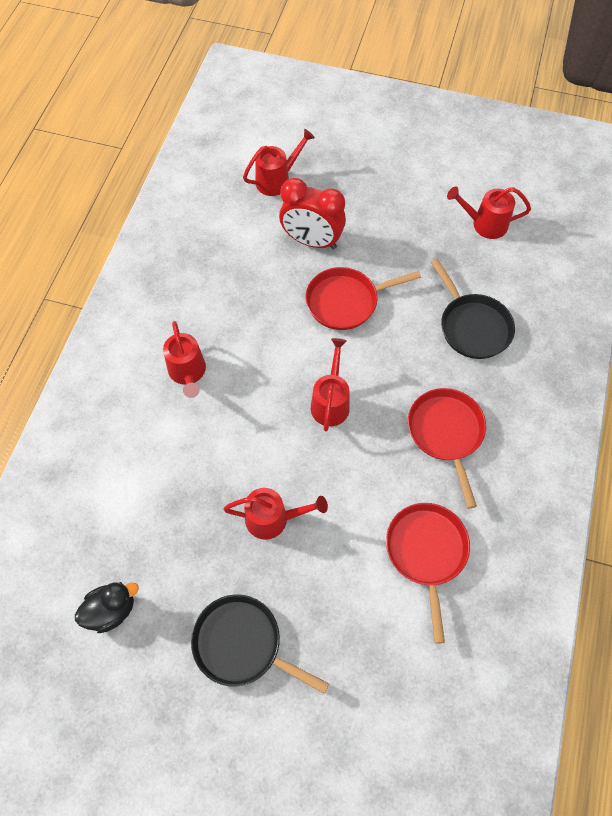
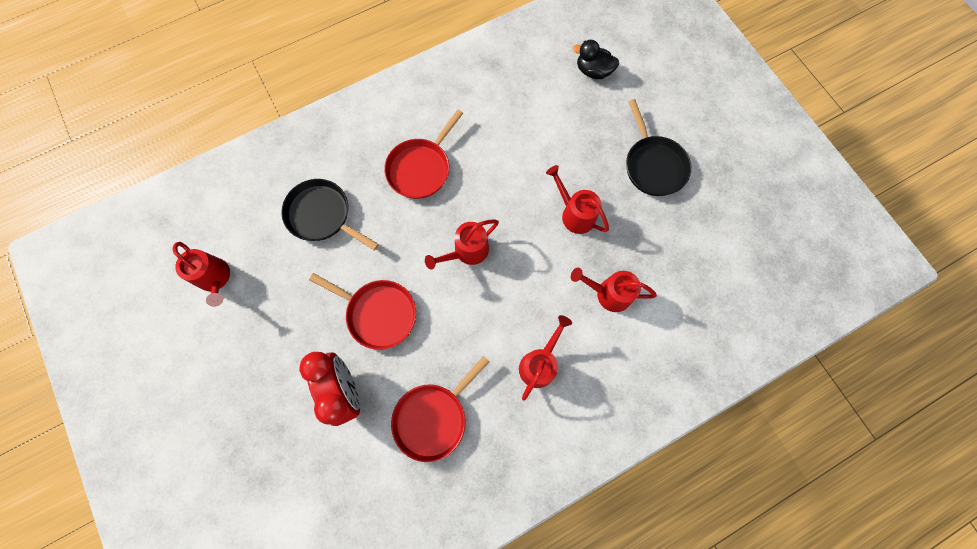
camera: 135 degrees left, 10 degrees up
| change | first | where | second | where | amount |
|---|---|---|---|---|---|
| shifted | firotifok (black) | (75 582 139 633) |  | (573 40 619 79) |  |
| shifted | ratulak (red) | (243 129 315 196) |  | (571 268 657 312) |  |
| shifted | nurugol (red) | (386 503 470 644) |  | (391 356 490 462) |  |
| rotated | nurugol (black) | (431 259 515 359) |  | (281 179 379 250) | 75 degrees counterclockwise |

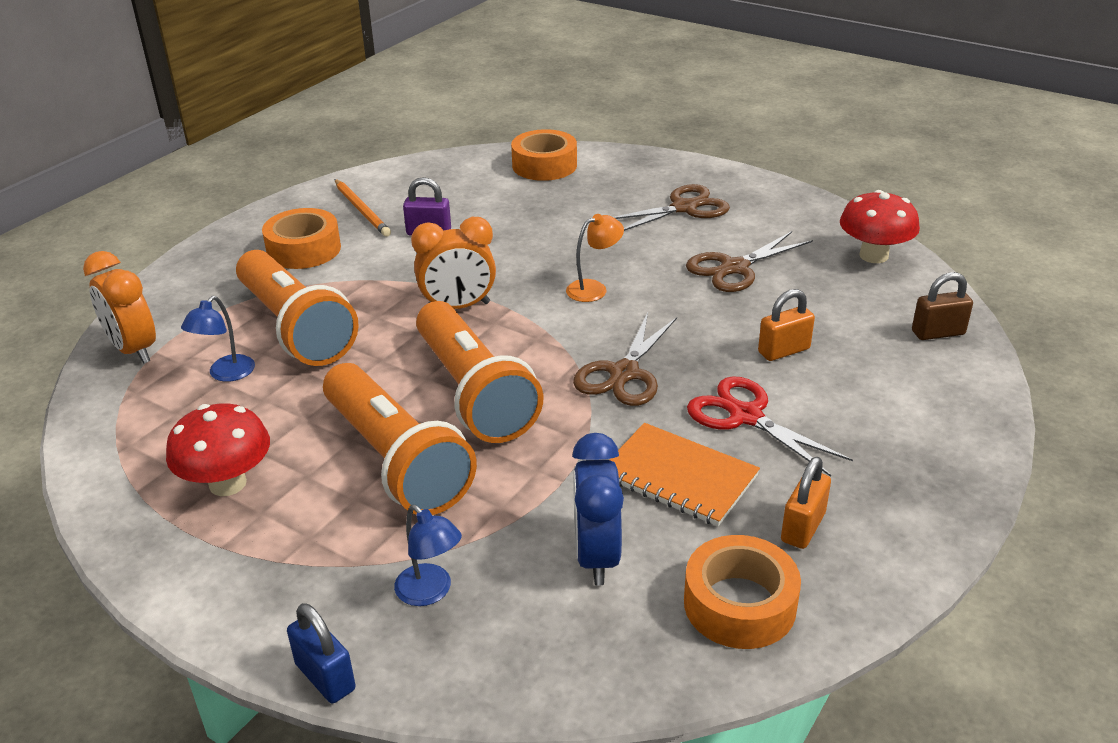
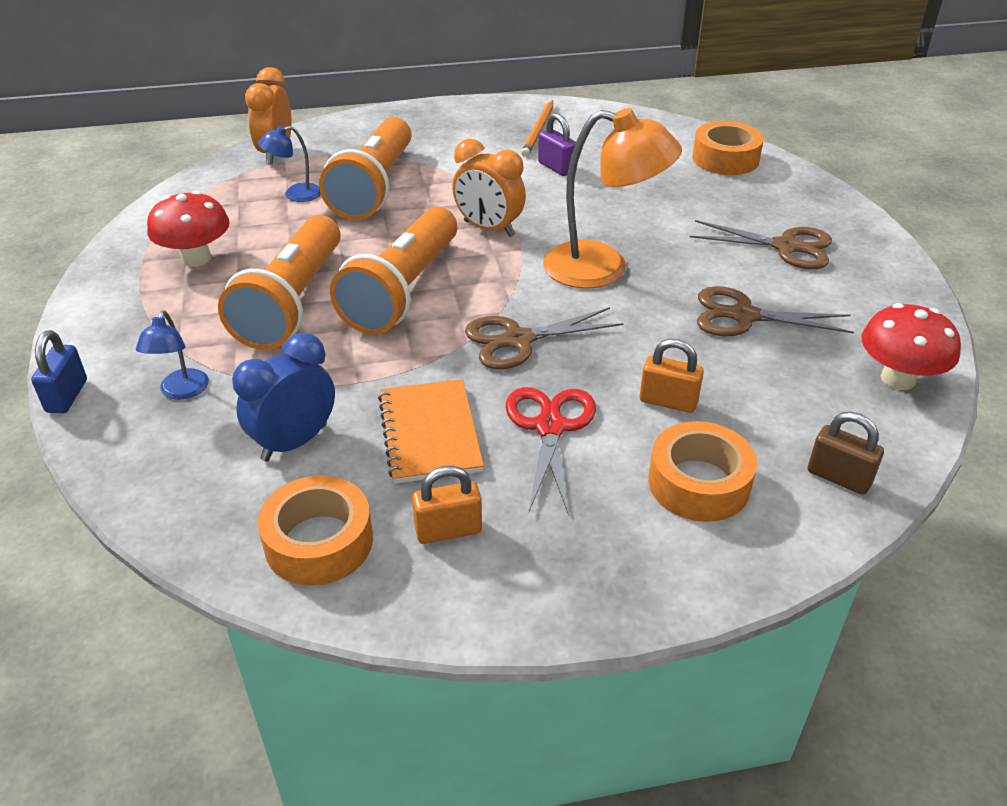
camera: 45 degrees right, 5 degrees up
| change | first | where | second | where | amount |
|---|---|---|---|---|---|
| shifted | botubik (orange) | (262 208 341 269) |  | (648 421 757 522) |  |
| scaled | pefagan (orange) | (566 214 624 302) |  | (543 108 682 289) | x2.05 |

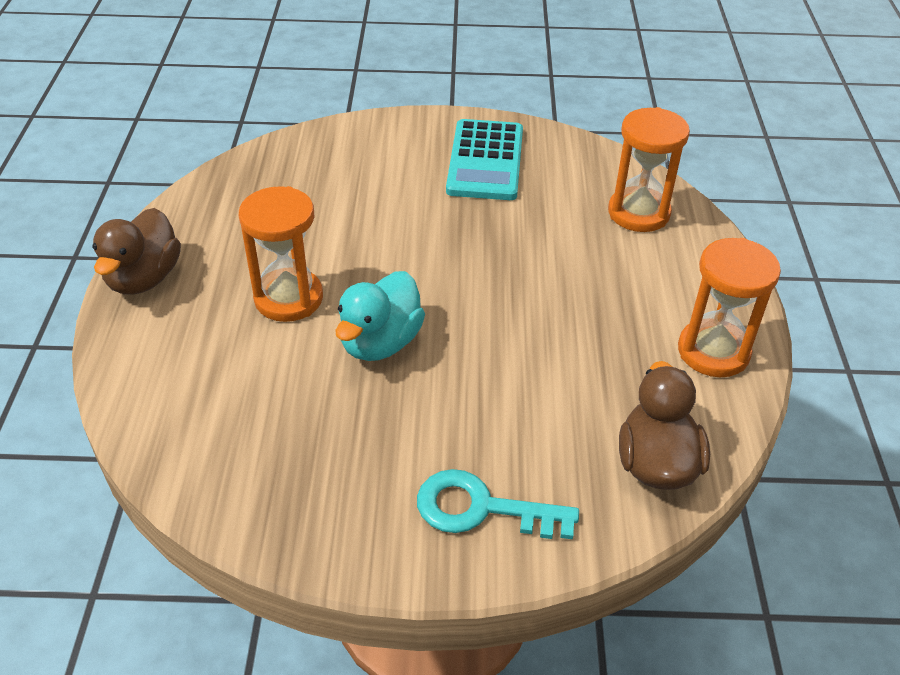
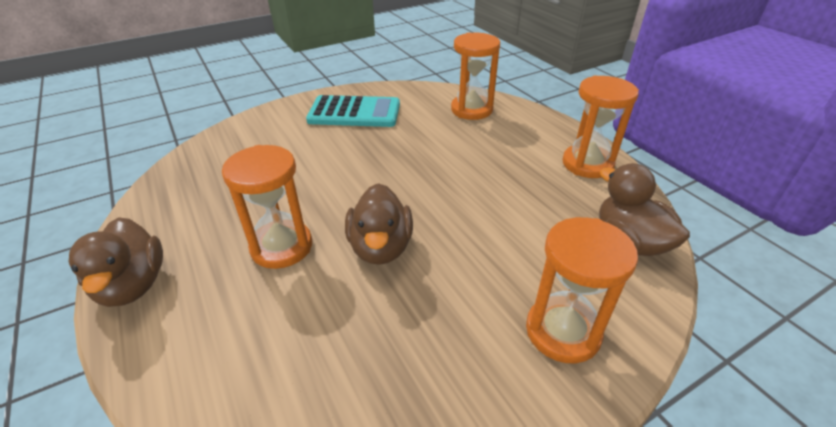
camera: 30 degrees left, 5 degrees down
| change | first | where | second | where | amount |
|---|---|---|---|---|---|
| swapped | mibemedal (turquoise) | (417 469 579 539) | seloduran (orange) | (526 217 638 363) |  |
| repainted | firotifok (turquoise) | (335 271 425 361) | firotifok (brown) | (345 183 413 265) |  |
| rotated | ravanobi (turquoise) | (446 119 523 200) |  | (306 95 400 127) | 60 degrees counterclockwise |

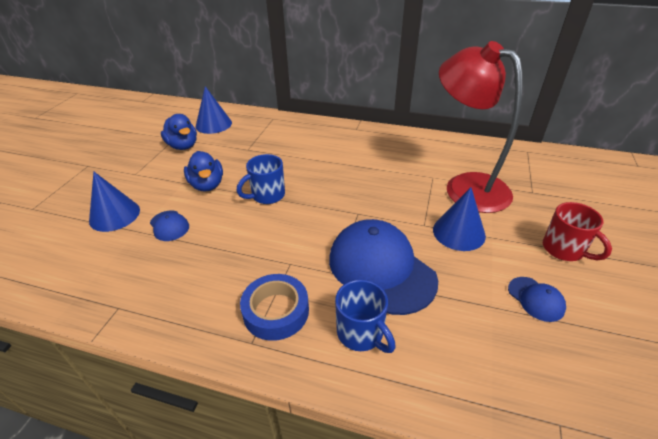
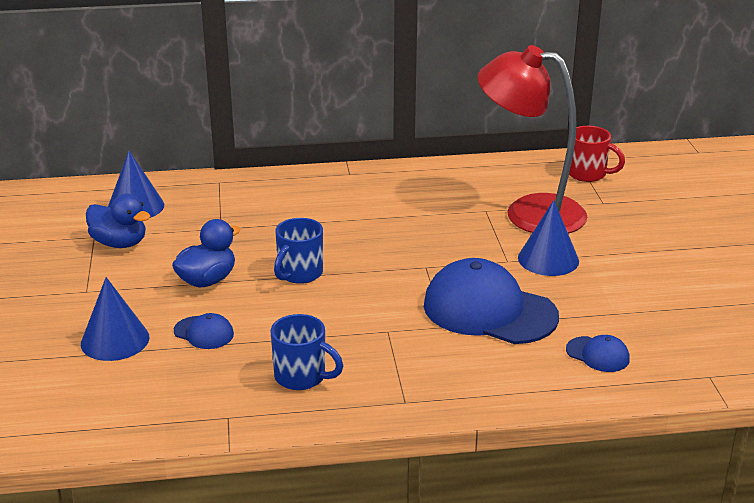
camera: 25 degrees left, 10 degrees down
| change | first | where | second | where | amount |
|---|---|---|---|---|---|
| gone | botubik (blue) | (240 274 309 341) |  |  |  |
| shifted | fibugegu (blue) | (335 280 396 353) |  | (271 314 343 390) |  |
| shifted | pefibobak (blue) | (508 277 566 322) |  | (566 335 630 372) |  |
| shifted | fibugegu (red) | (543 202 612 261) |  | (569 126 625 182) |  |
| rotated | firotifok (blue) | (184 151 223 192) |  | (172 219 240 287) | 90 degrees counterclockwise |

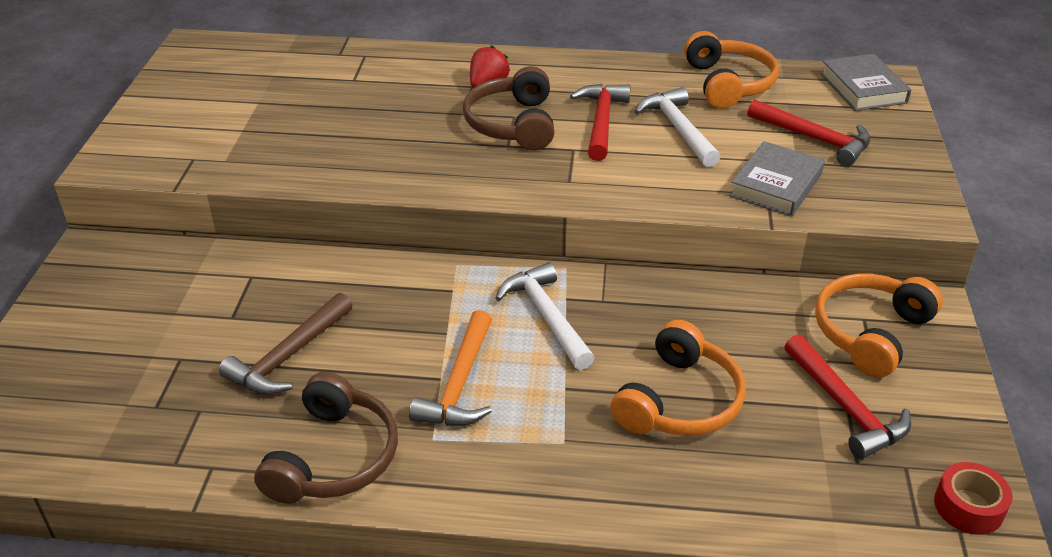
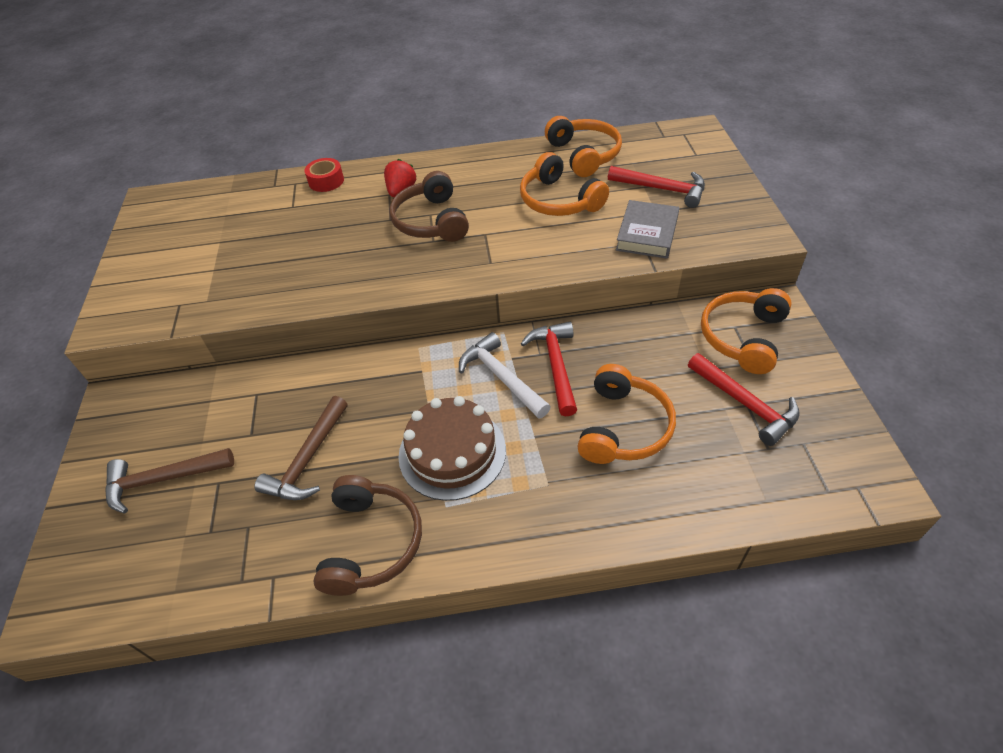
camera: 10 degrees left, 10 degrees up
| change | first | where | second | where | amount |
|---|---|---|---|---|---|
| gone | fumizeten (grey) | (820 54 911 111) |  |  |  |
| new |  |  | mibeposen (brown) | (105 448 234 513) |  |
| shifted | mibeposen (red) | (570 84 631 161) |  | (521 322 577 417) |  |
| shifted | botubik (red) | (934 462 1013 535) |  | (305 158 344 192) |  |
| swapped | mibeposen (orange) | (409 310 492 426) | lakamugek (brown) | (399 396 506 501) |  |
| swapped | mibeposen (white) | (635 87 720 167) | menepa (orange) | (520 152 609 216) |  |

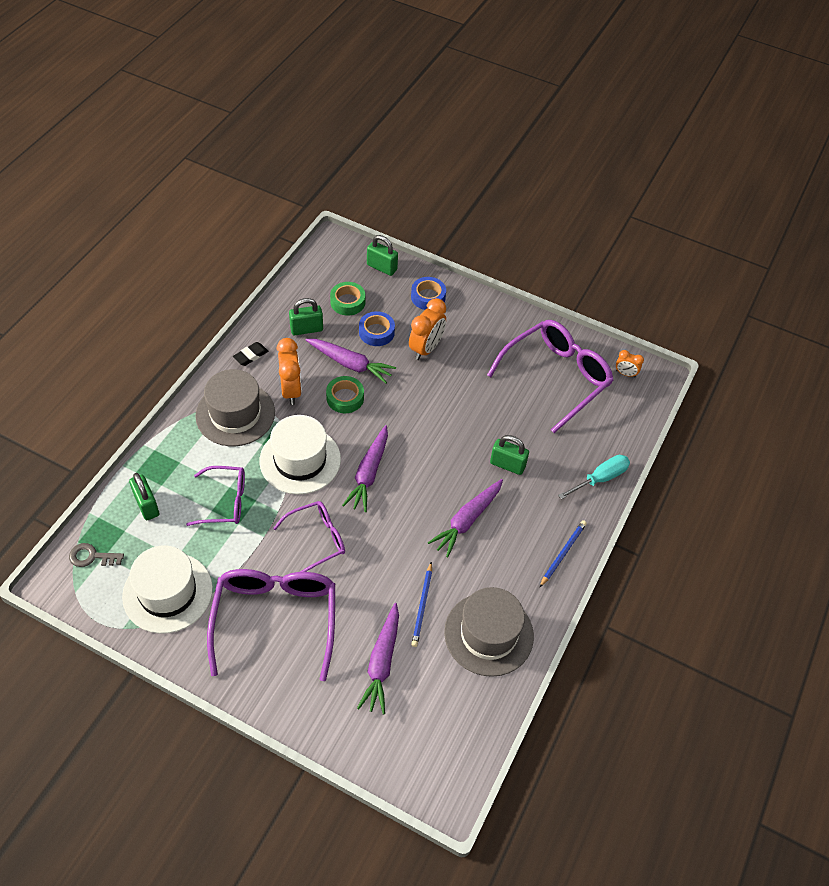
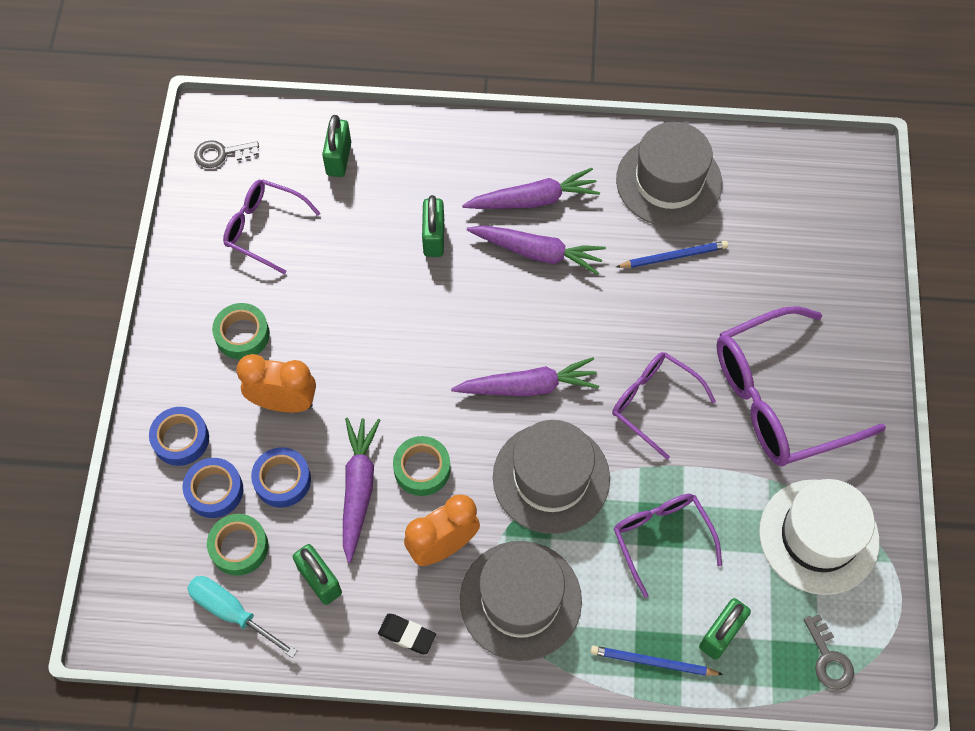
camera: 110 degrees left, 10 degrees up
| change | first | where | second | where | amount |
|---|---|---|---|---|---|
| new |  |  | botubik (blue) | (183 458 243 518) |  |
| new |  |  | botubik (green) | (212 303 270 360) |  |
| shifted | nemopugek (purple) | (357 603 399 715) |  | (462 168 600 209) |  |
| shifted | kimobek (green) | (367 235 398 276) |  | (322 115 351 177) |  |
| shifted | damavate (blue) | (540 520 587 587) |  | (591 646 723 676) |  |
| shifted | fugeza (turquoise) | (558 455 630 500) |  | (187 576 297 658) |  |
| swapped | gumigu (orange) | (616 350 644 377) | mibemedal (grey) | (194 140 259 168) |  |
| repainted | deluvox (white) | (260 415 341 494) | deluvox (grey) | (493 420 610 534) |  |
| scaled | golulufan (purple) | (487 320 614 433) |  | (223 179 321 274) | x0.58 |

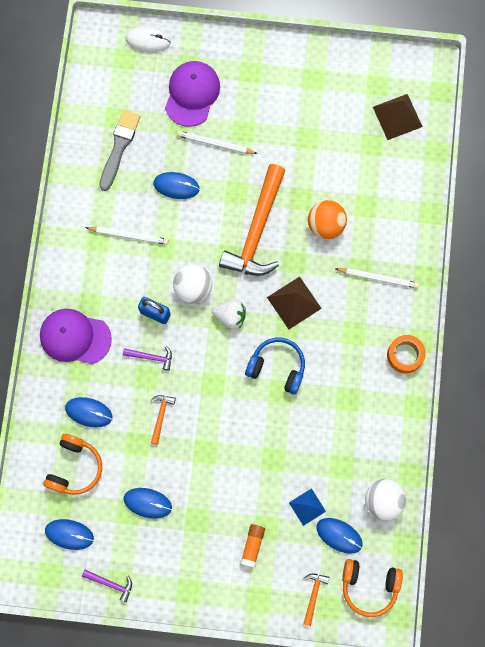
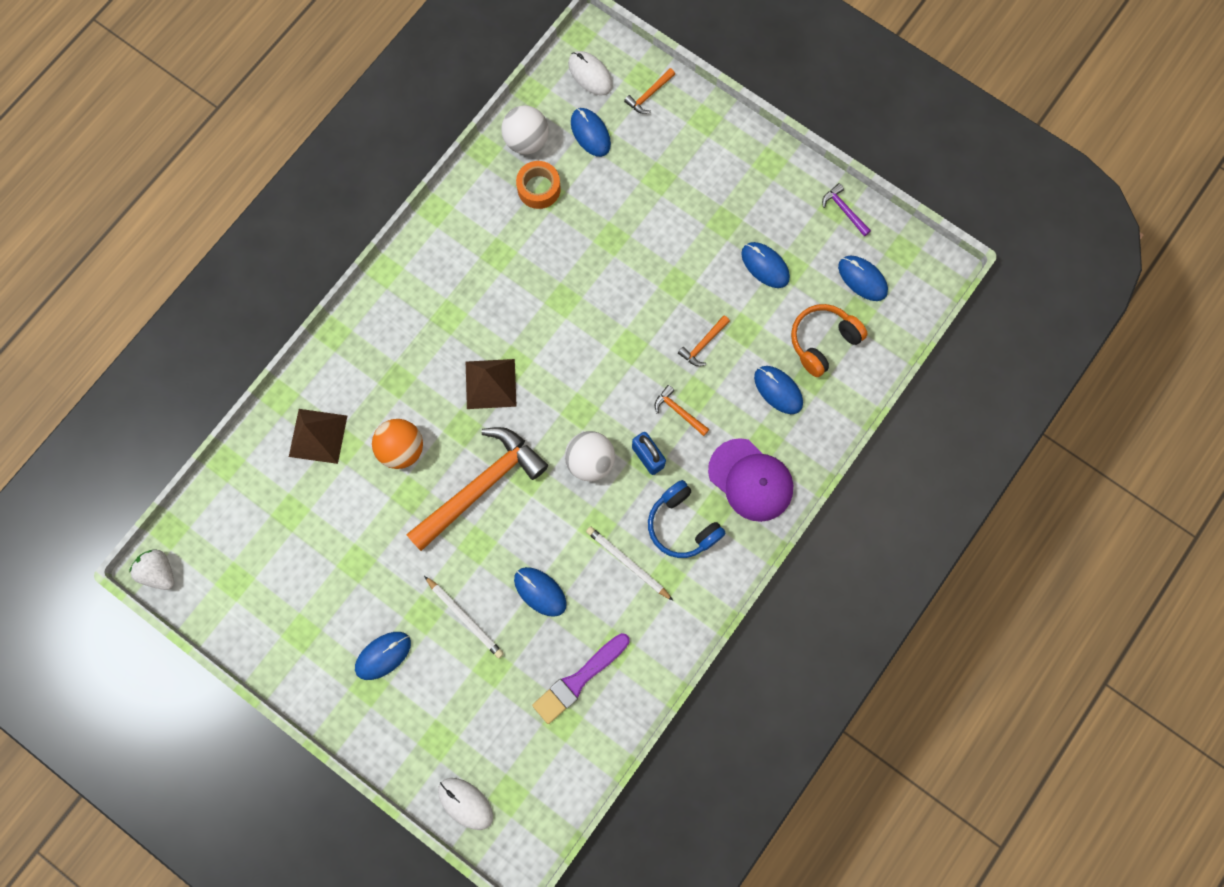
camera: 150 degrees left, 0 degrees up
| change | first | where | second | where | amount |
|---|---|---|---|---|---|
| gone | pefibobak (purple) | (165 61 220 127) |  |  |  |
| gone | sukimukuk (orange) | (240 524 265 568) |  |  |  |
| gone | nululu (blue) | (289 488 326 526) |  |  |  |
| gone | damavate (white) | (335 268 419 288) |  |  |  |
| new |  |  | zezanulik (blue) | (355 632 411 680) |  |
| shifted | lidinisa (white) | (212 300 246 329) |  | (129 549 174 590) |  |
| shifted | menepa (blue) | (245 338 305 395) |  | (648 480 726 558) |  |
| shifted | nululu (brown) | (373 94 423 140) |  | (289 409 347 464) |  |
| shifted | botubik (orange) | (387 335 426 373) |  | (516 161 561 209) |  |
| swapped | menepa (orange) | (342 559 403 617) | zezanulik (white) | (568 51 613 96) |  |
| repainted | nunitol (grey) | (99 110 140 191) | nunitol (purple) | (532 633 630 724) |  |
| repainted | mibeposen (purple) | (123 346 172 371) | mibeposen (orange) | (655 385 709 436) |  |

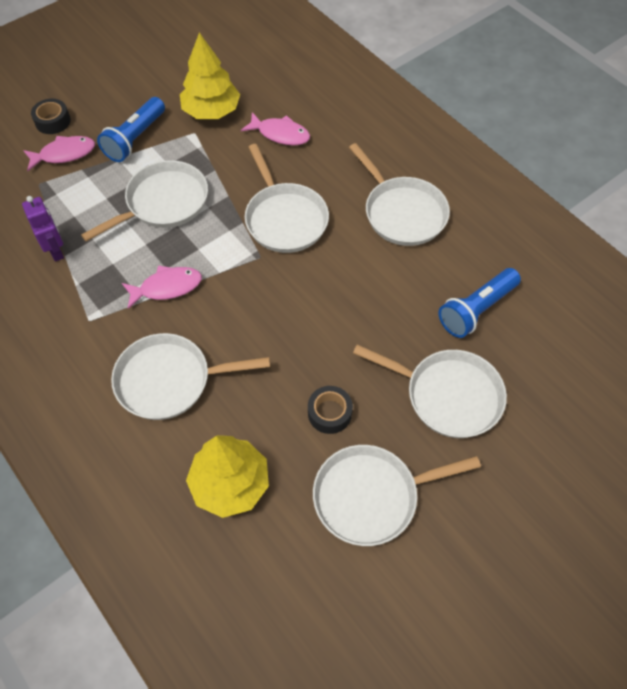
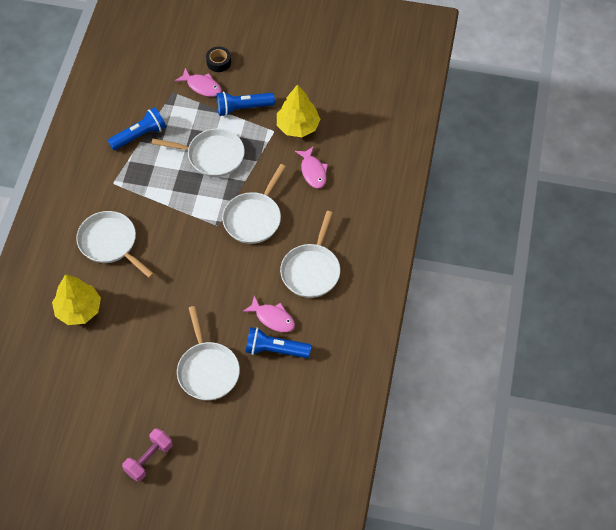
camera: 50 degrees right, 0 degrees up
| change | first | where | second | where | amount |
|---|---|---|---|---|---|
| gone | botubik (black) | (308 386 353 434) |  |  |  |
| gone | nurugol (white) | (313 445 481 546) |  |  |  |
| new |  |  | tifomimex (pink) | (122 428 173 482) |  |
| shifted | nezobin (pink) | (122 266 202 309) |  | (242 295 295 332) |  |
| swapped | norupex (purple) | (22 196 64 262) | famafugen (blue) | (108 107 166 150) |  |

